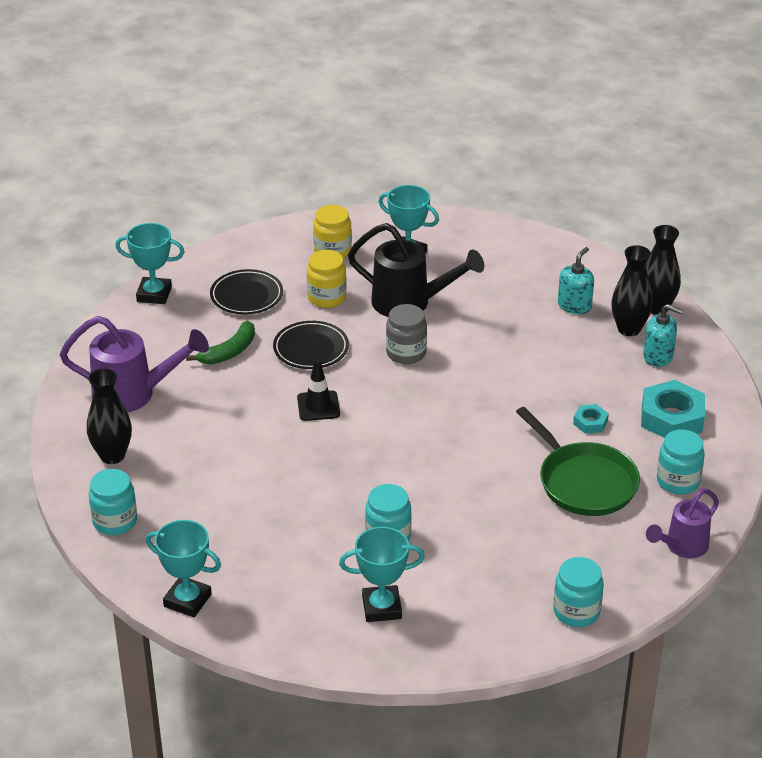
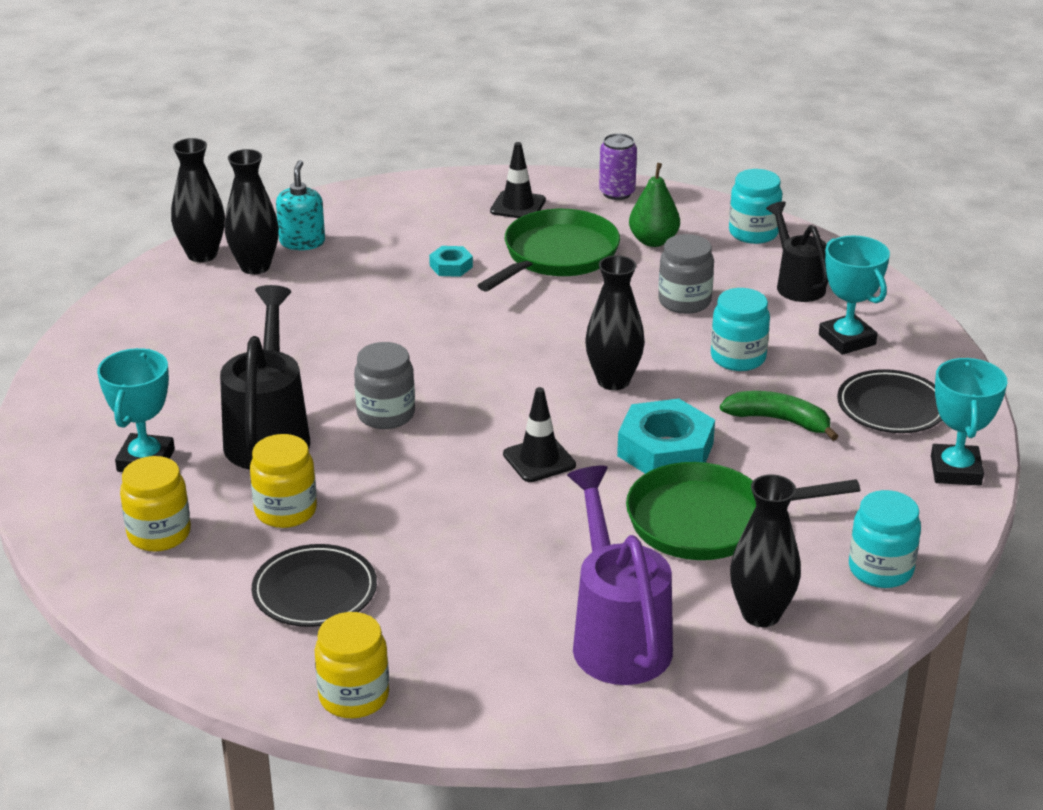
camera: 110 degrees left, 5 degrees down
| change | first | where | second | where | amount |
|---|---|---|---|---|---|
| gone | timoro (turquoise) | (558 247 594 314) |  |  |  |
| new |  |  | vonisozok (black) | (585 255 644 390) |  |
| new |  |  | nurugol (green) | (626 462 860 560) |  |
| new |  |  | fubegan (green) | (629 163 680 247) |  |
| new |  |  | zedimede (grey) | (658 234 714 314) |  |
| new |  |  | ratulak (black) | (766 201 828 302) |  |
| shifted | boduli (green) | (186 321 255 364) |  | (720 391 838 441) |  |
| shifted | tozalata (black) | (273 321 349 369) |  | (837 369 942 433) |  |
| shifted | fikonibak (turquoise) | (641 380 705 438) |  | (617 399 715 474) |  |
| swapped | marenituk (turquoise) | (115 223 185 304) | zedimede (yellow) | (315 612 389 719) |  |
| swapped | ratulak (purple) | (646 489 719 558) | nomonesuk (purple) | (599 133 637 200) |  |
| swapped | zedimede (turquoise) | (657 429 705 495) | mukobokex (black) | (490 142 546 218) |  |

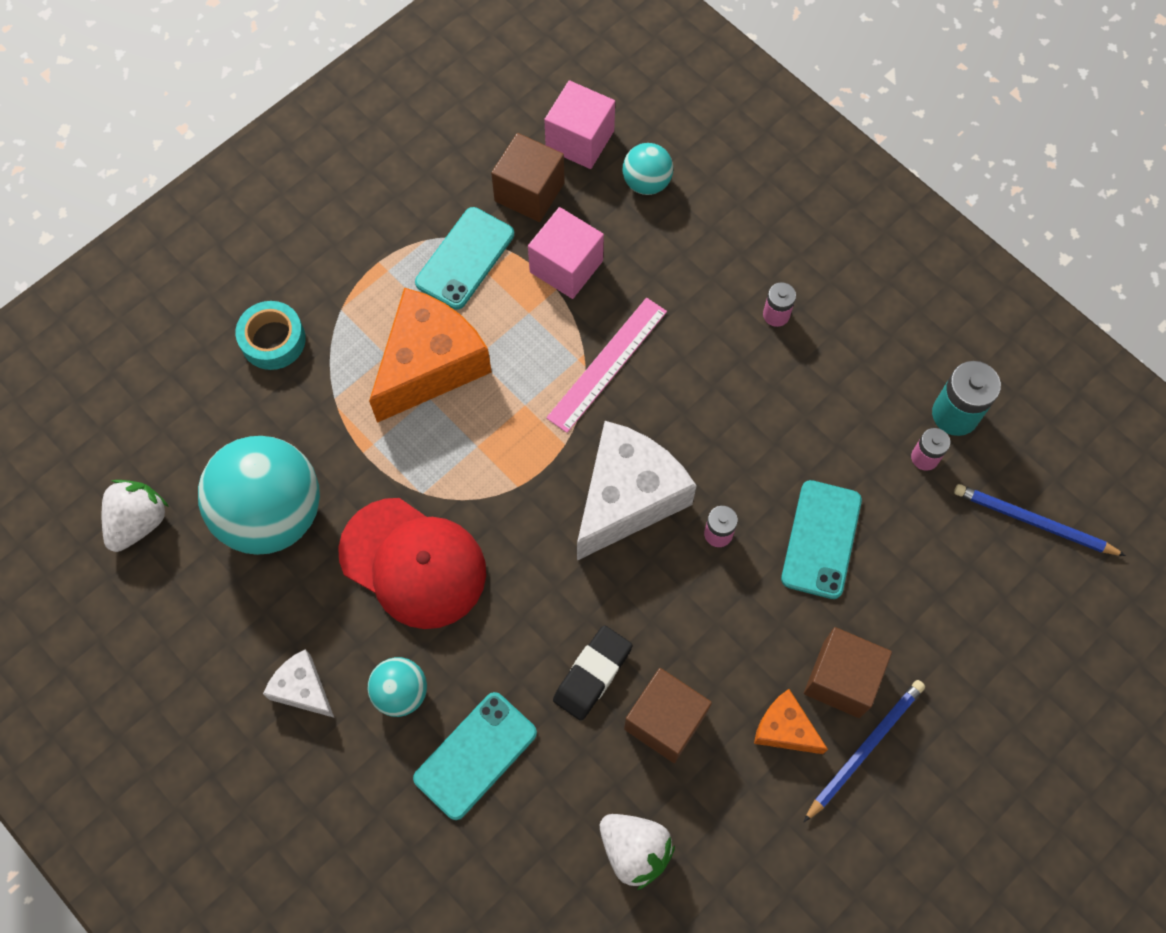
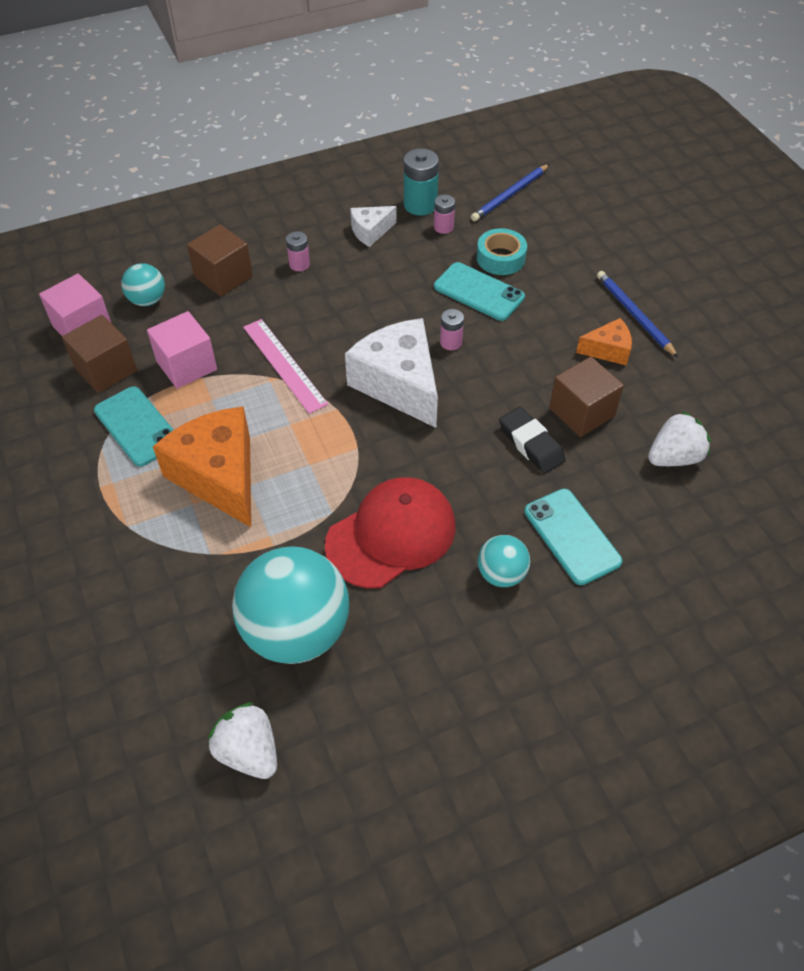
camera: 70 degrees left, 15 degrees down
| change | first | where | second | where | amount |
|---|---|---|---|---|---|
| shifted | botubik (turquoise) | (236 301 306 370) |  | (477 228 527 275) |  |
| shifted | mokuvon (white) | (263 649 334 718) |  | (350 206 397 247) |  |
| shifted | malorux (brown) | (804 627 892 718) |  | (187 224 253 296) |  |
| rotated | mokuvon (orange) | (754 689 828 754) |  | (576 318 632 366) | 150 degrees counterclockwise |

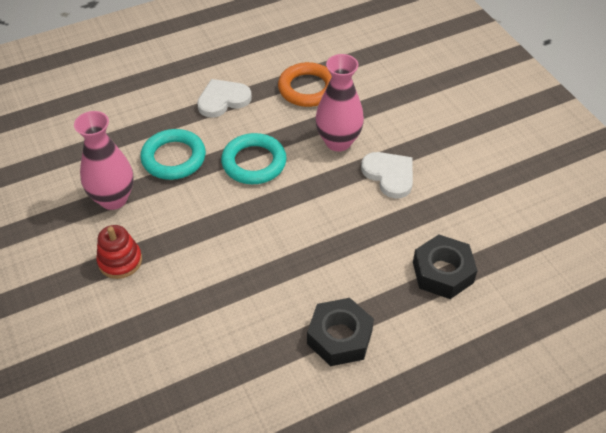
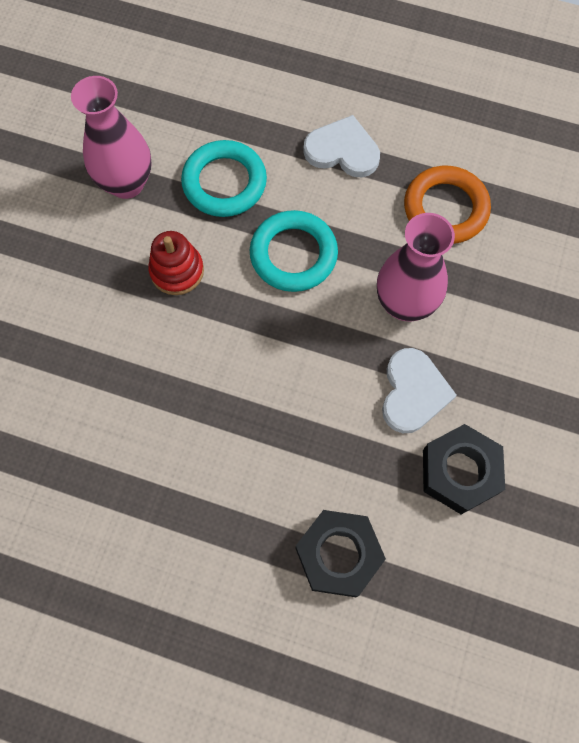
camera: 45 degrees right, 20 degrees up
| change | first | where | second | where | amount |
|---|---|---|---|---|---|
| shifted | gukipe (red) | (96 225 142 279) |  | (148 231 204 295) |  |
| shifted | fikonibak (black) | (307 298 374 366) |  | (423 424 505 515) |  |

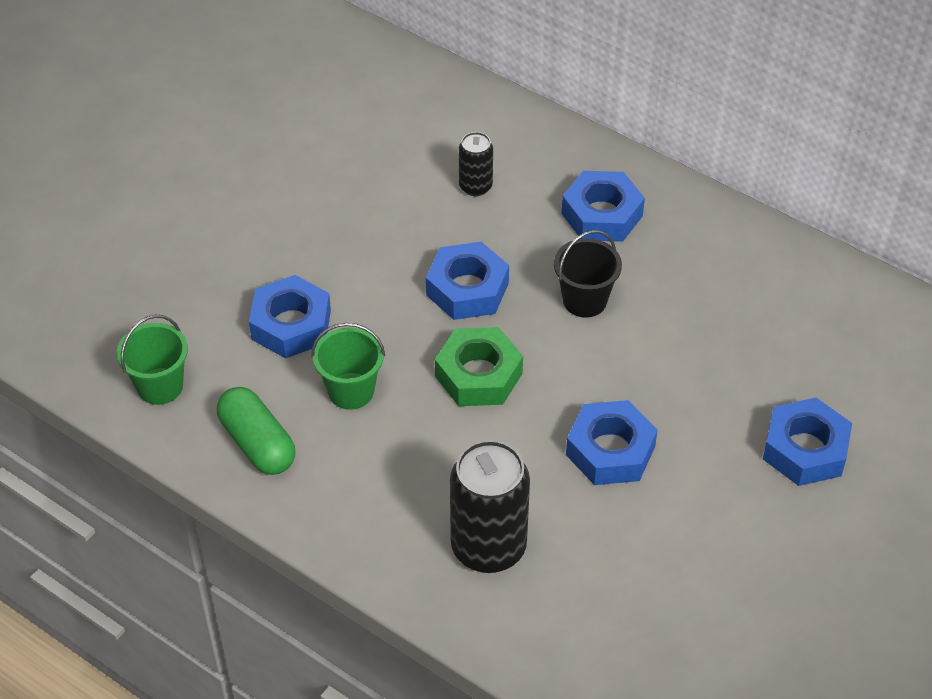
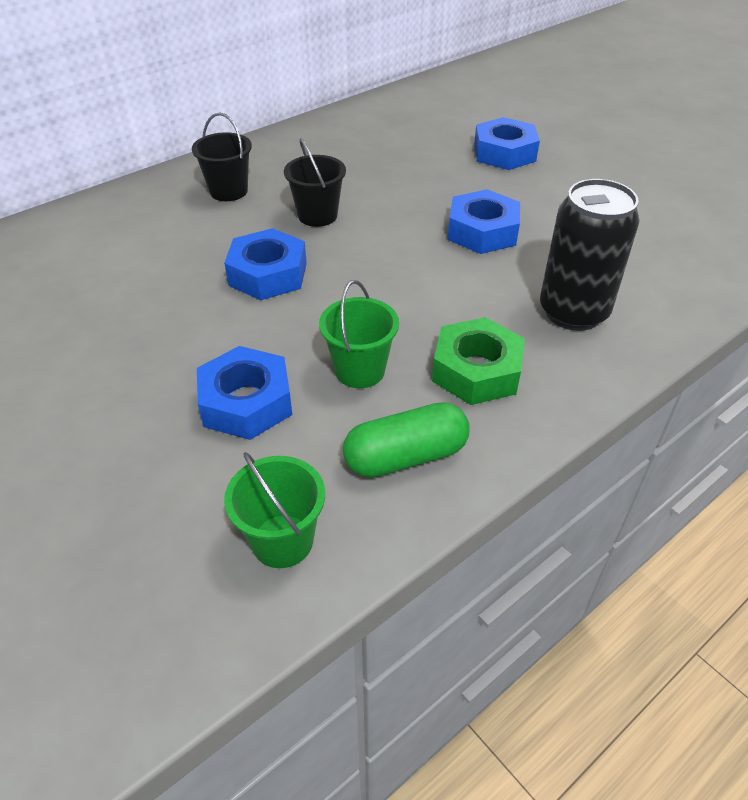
camera: 75 degrees left, 5 degrees down
| change | first | where | second | where | amount |
|---|---|---|---|---|---|
| gone | nomonesuk (black) | (459 132 493 196) |  |  |  |
| shifted | fikonibak (green) | (435 327 523 406) |  | (432 317 525 405) |  |
| swapped | fikonibak (blue) | (562 171 645 242) | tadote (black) | (192 113 252 201) |  |

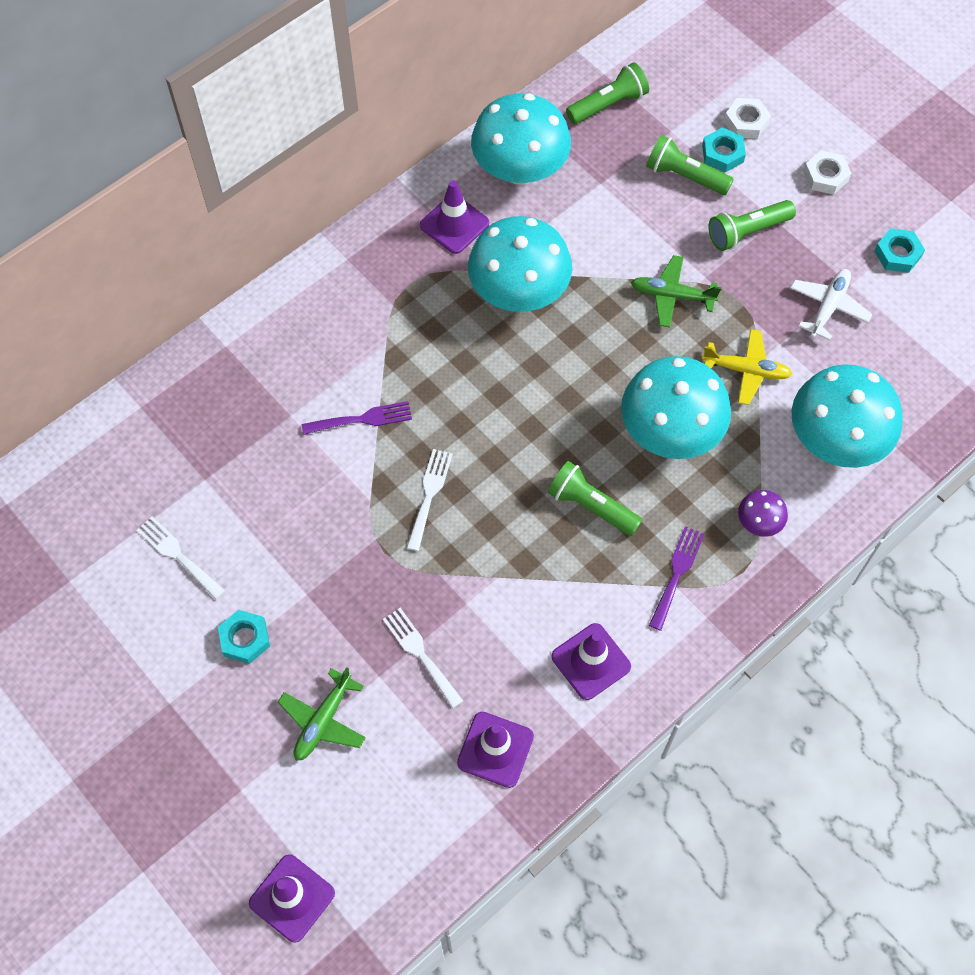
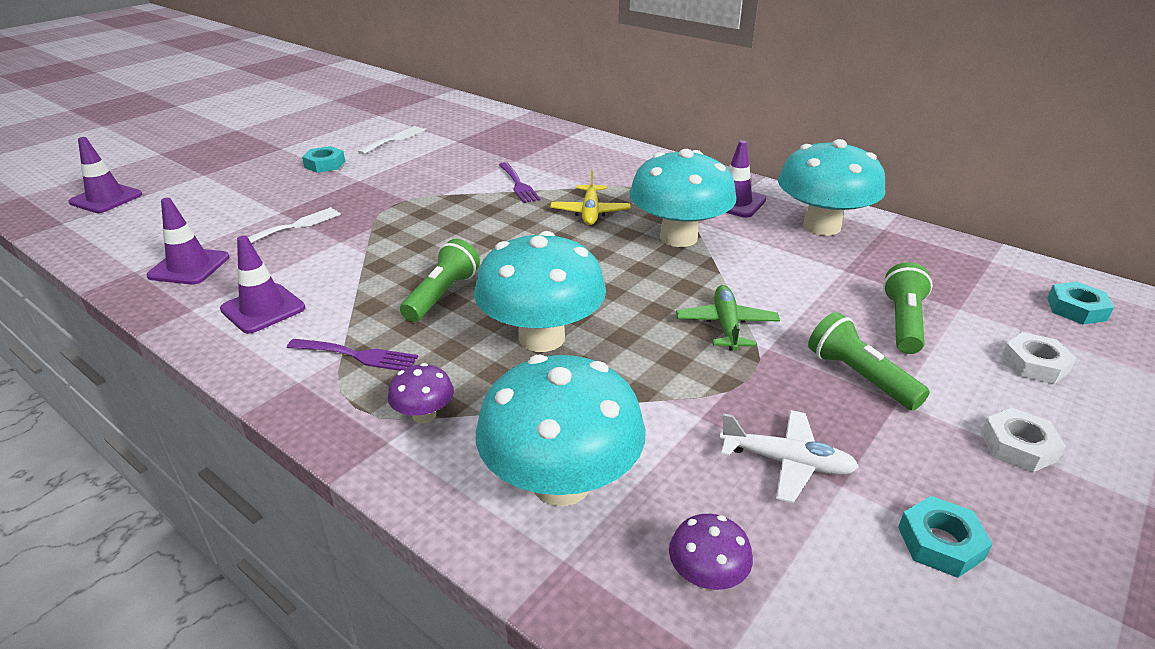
camera: 80 degrees right, 30 degrees down
| change | first | where | second | where | amount |
|---|---|---|---|---|---|
| gone | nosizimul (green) | (278 667 366 761) |  |  |  |
| gone | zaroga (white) | (406 449 453 551) |  |  |  |
| gone | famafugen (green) | (566 62 649 124) |  |  |  |
| new |  |  | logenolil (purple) | (669 514 753 590) |  |
| shifted | fikonibak (turquoise) | (702 127 746 172) |  | (1047 282 1114 325) |  |
| shifted | nosizimul (yellow) | (702 329 792 405) |  | (550 169 631 225) |  |

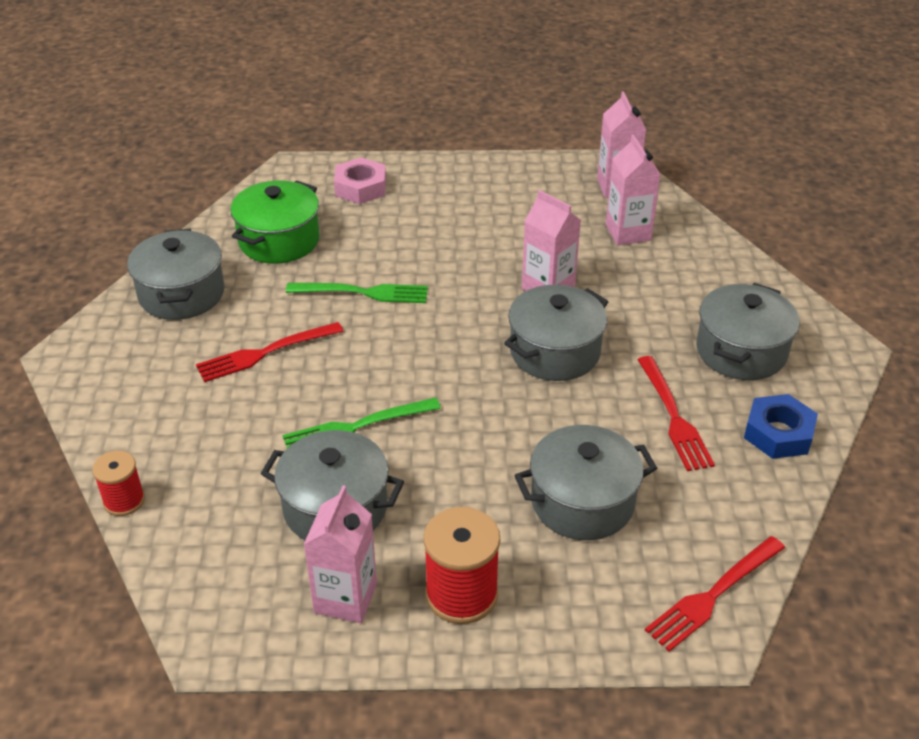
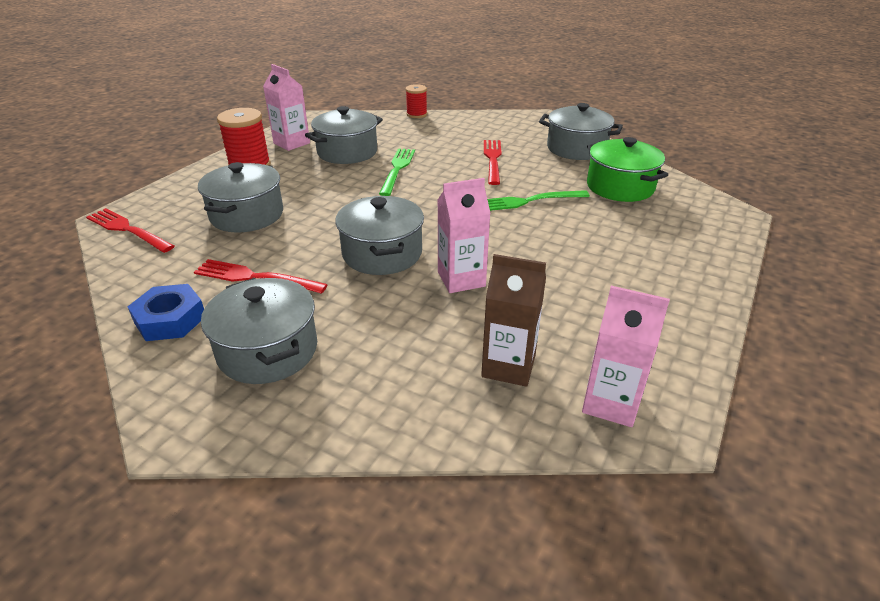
camera: 120 degrees right, 5 degrees down
| change | first | where | second | where | amount |
|---|---|---|---|---|---|
| gone | fikonibak (pink) | (334 157 386 204) |  |  |  |
| repainted | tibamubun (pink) | (606 135 661 246) | tibamubun (brown) | (481 254 546 387) |  |
| rotated | zaroga (green) | (286 283 428 303) |  | (487 190 590 211) | 45 degrees clockwise |
| rotated | zaroga (red) | (645 536 785 652) |  | (86 208 174 253) | 45 degrees counterclockwise |

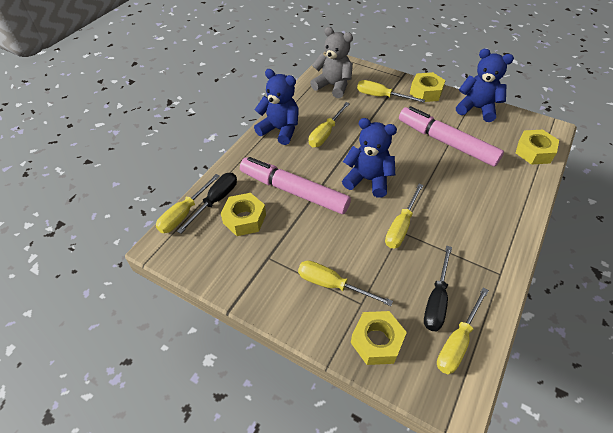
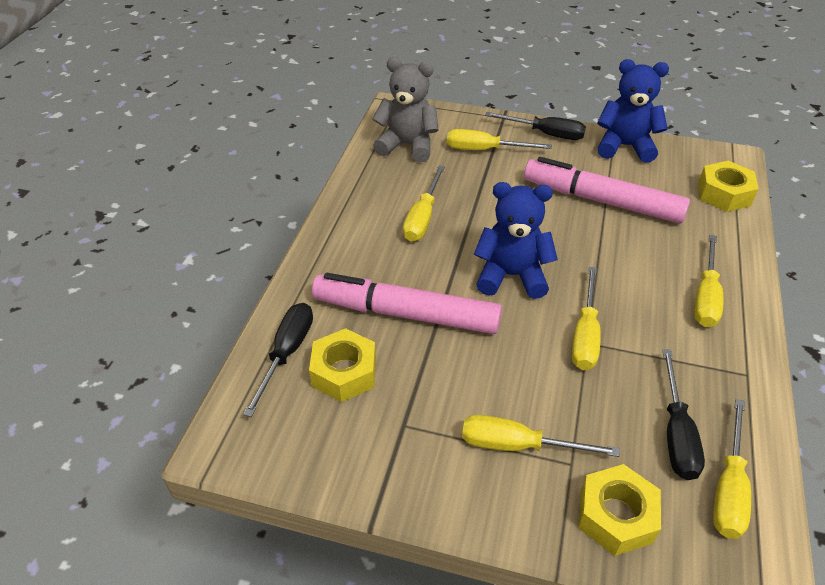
camera: 15 degrees left, 5 degrees down
| change | first | where | second | where | amount |
|---|---|---|---|---|---|
| gone | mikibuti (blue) | (254 69 299 145) |  |  |  |
| shifted | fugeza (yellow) | (156 174 220 233) |  | (694 235 724 327) |  |
| swapped | fikonibak (yellow) | (410 72 446 102) | fugeza (black) | (485 112 586 140) |  |

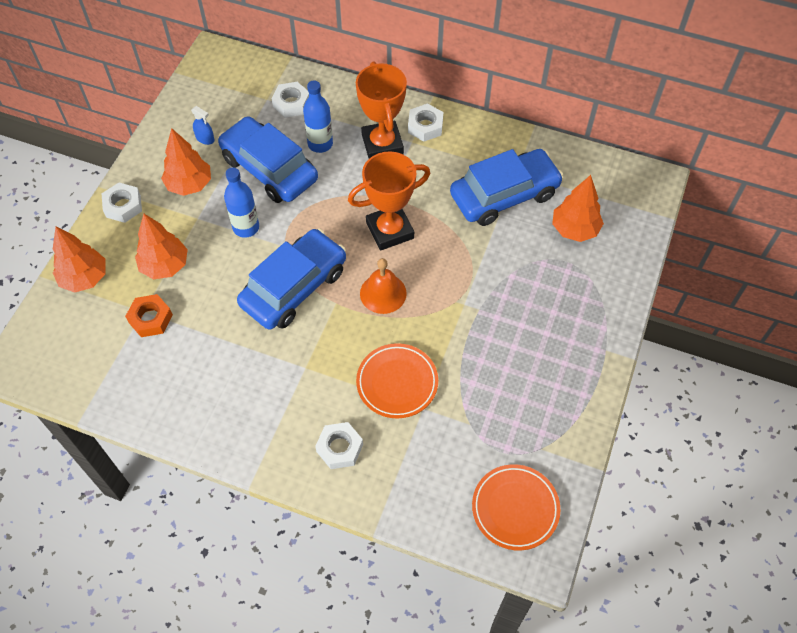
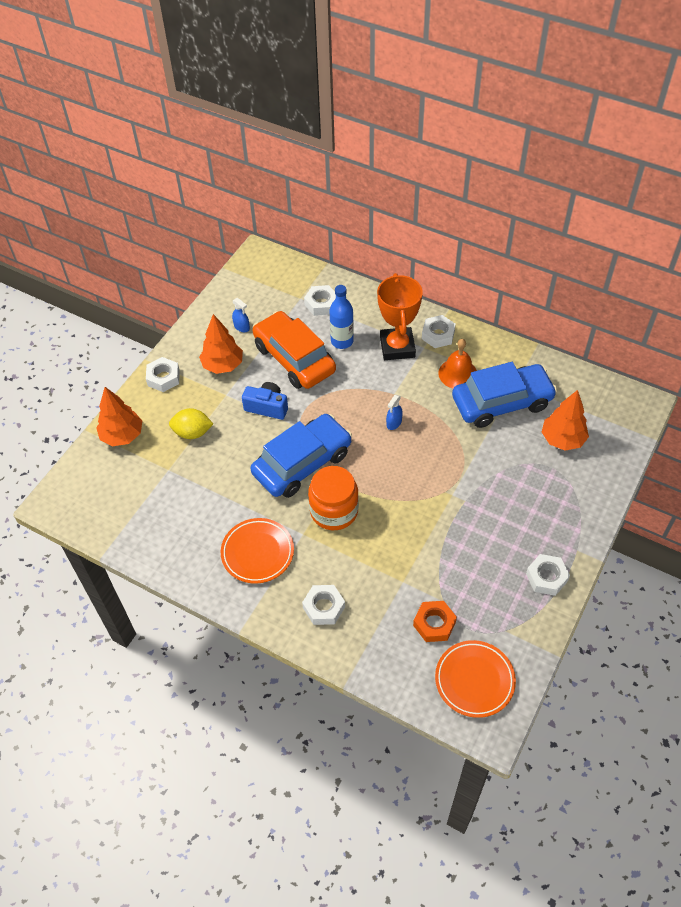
camera: 10 degrees right, 5 degrees down
| change | first | where | second | where | amount |
|---|---|---|---|---|---|
| new |  |  | zedimede (orange) | (308 466 359 530) |  |
| new |  |  | fikonibak (white) | (526 554 570 596) |  |
| shifted | fikonibak (orange) | (125 294 173 337) |  | (413 601 457 642) |  |
| shifted | tozalata (orange) | (356 343 438 418) |  | (221 518 294 584) |  |
| shifted | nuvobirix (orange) | (360 258 407 314) |  | (438 339 477 388) |  |
| swapped | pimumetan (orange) | (135 214 188 279) | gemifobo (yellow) | (169 408 213 439) |  |
| swapped | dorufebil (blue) | (224 168 259 238) | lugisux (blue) | (242 382 288 420) |  |
| swapped | marenituk (orange) | (348 151 430 250) | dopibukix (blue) | (386 395 403 430) |  |
| repainted | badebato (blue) | (218 116 318 203) | badebato (orange) | (253 311 336 389) |  |

